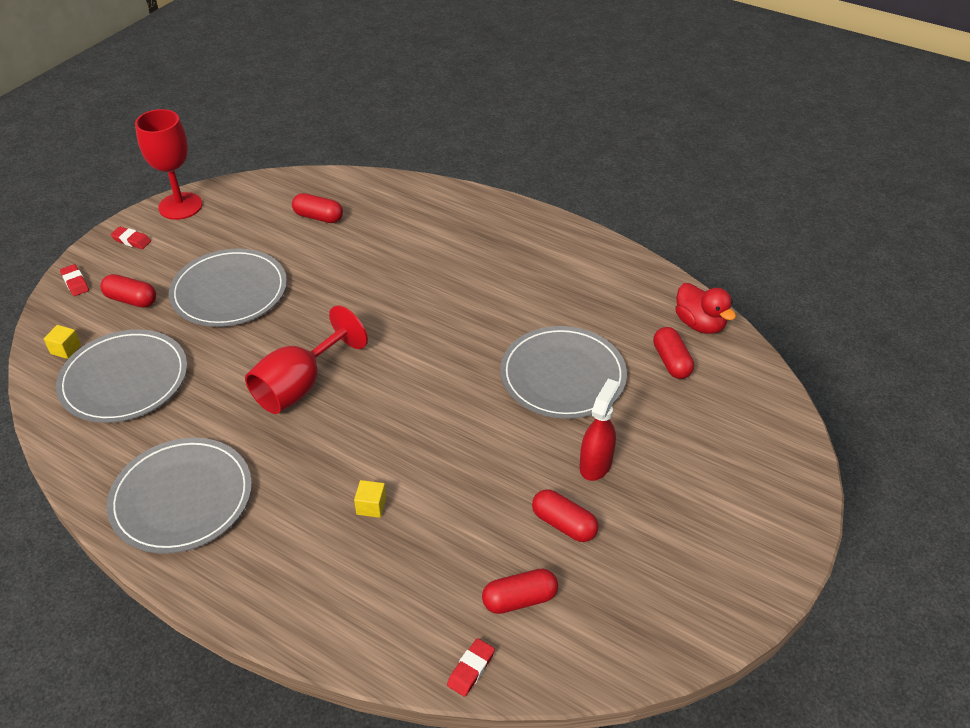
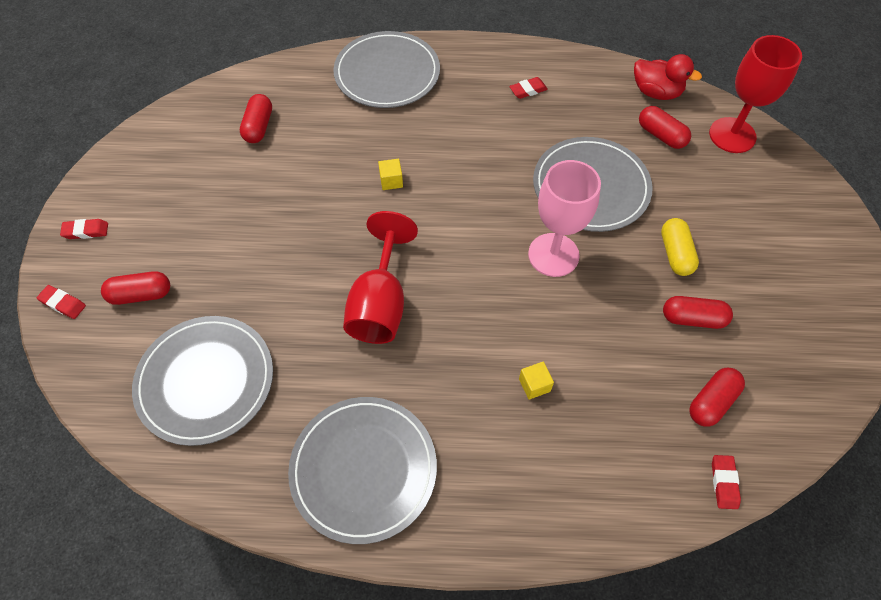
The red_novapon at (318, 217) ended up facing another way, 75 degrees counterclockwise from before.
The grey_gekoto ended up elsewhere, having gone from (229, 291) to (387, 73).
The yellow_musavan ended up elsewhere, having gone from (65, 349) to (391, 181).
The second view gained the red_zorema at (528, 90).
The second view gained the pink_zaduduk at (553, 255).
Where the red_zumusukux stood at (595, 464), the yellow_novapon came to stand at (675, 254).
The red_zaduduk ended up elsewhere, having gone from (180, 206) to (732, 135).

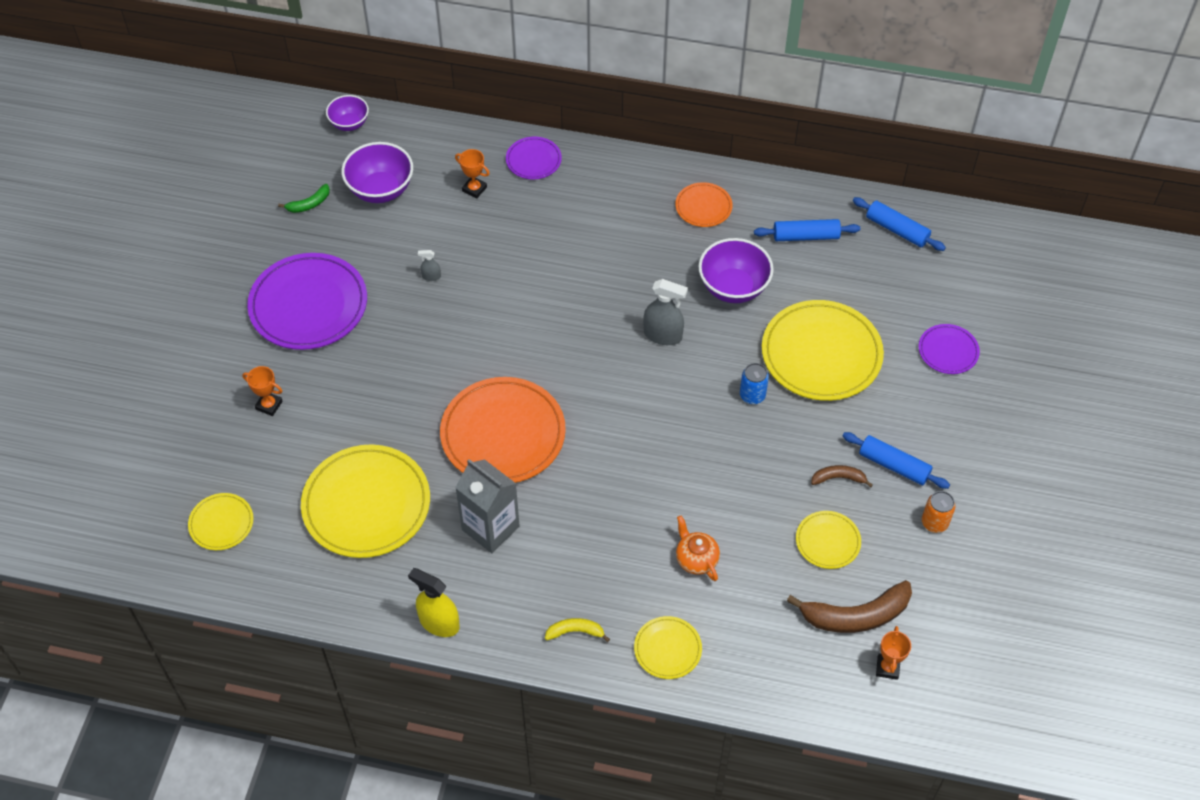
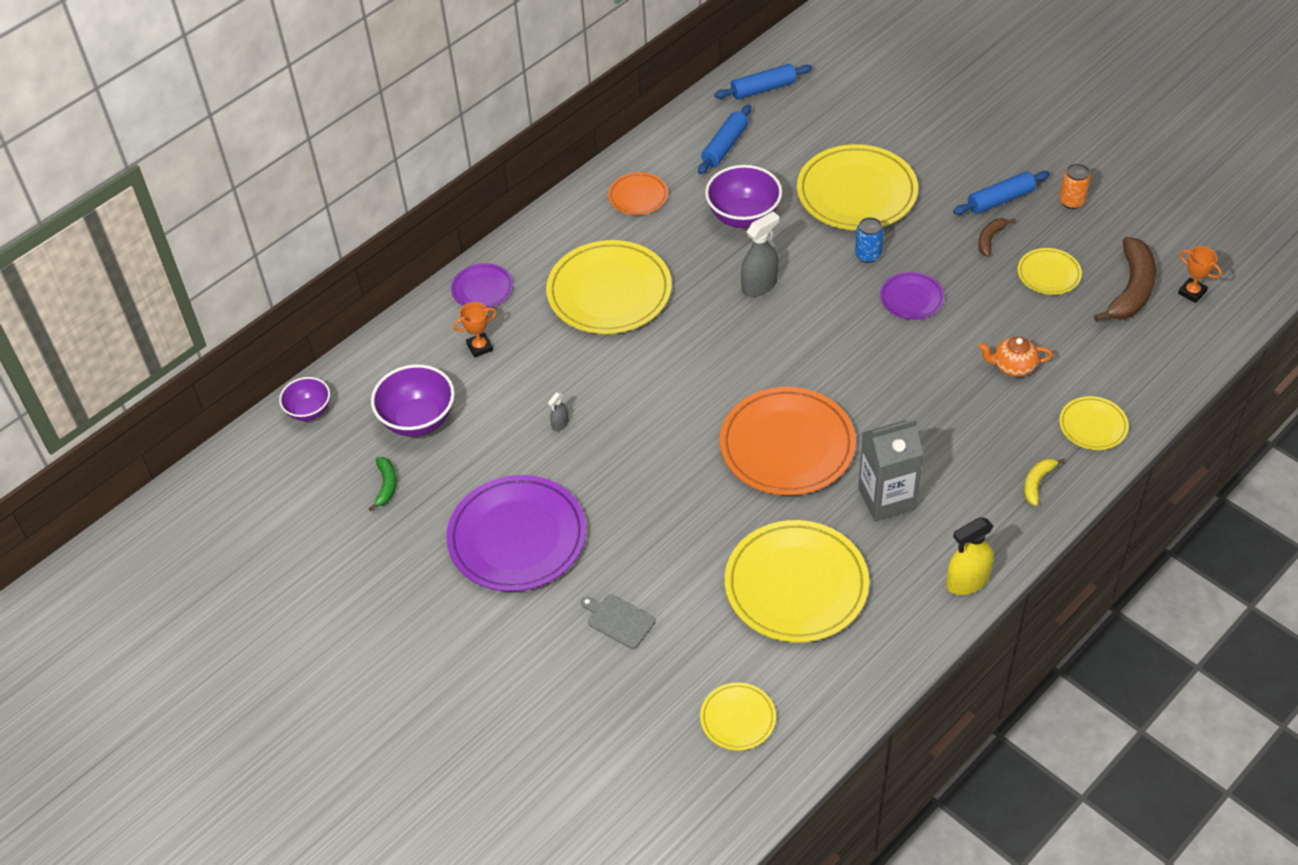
The second view gained the yellow_gekoto at (609, 292).
Where the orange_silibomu stood at (269, 405), the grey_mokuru came to stand at (619, 620).
The purple_gekoto ended up elsewhere, having gone from (948, 351) to (911, 298).

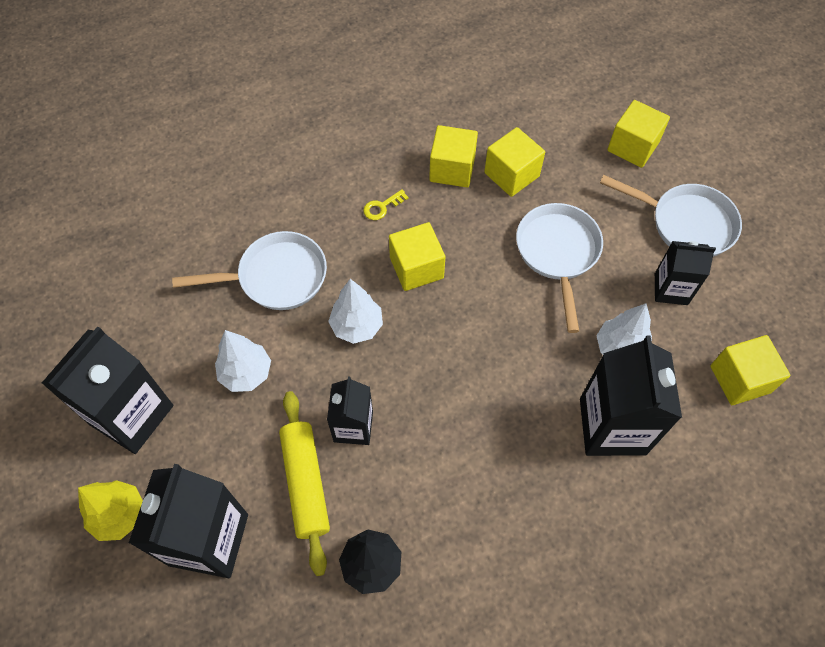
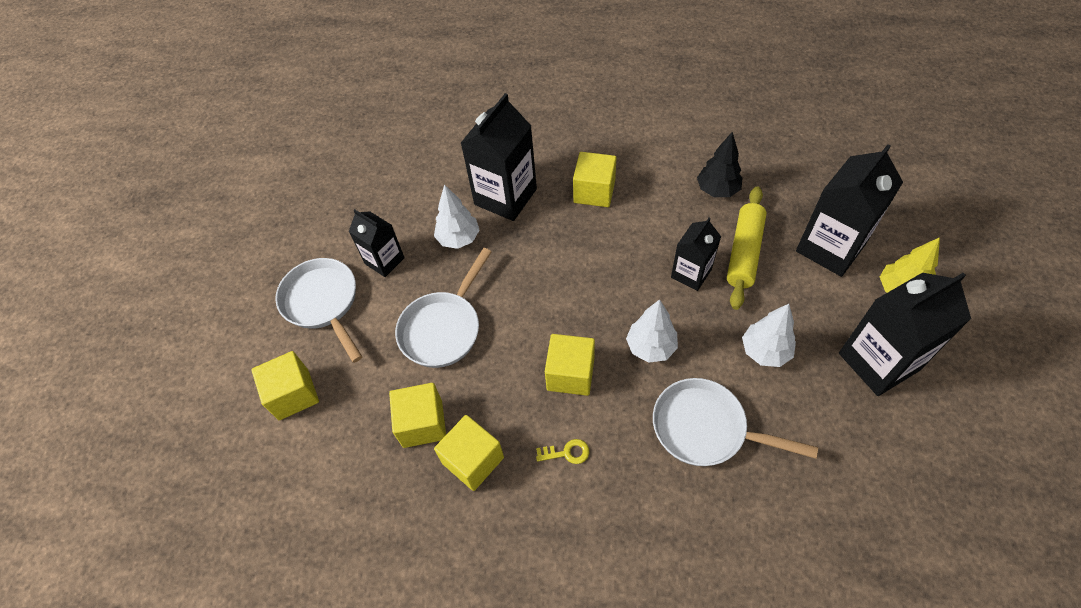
The yellow_musavan ended up elsewhere, having gone from (740, 379) to (594, 191).

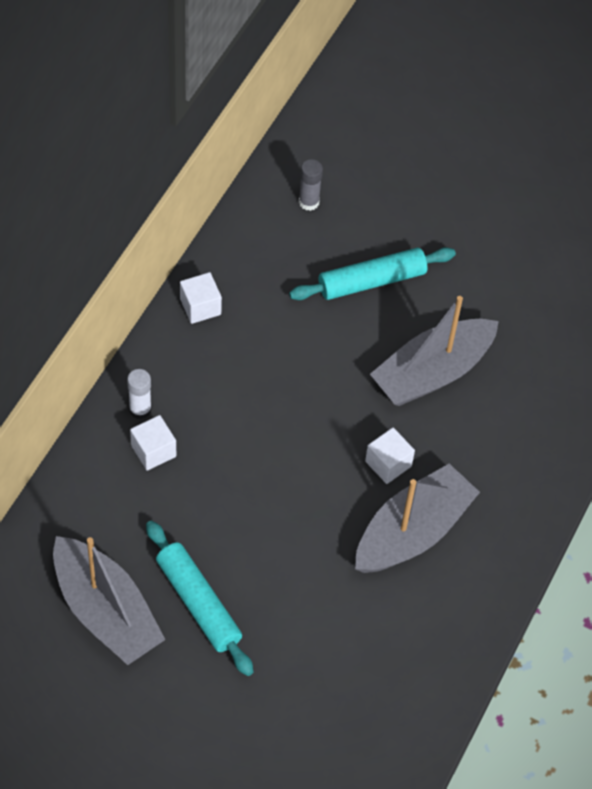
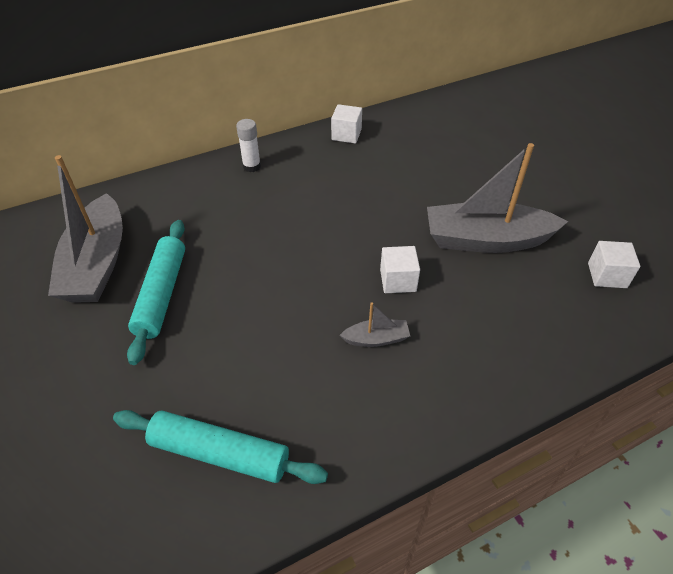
The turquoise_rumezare ended up elsewhere, having gone from (371, 281) to (220, 453).
The size of the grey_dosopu at (412, 532) changed by a factor of 0.44.
The white_musavan ended up elsewhere, having gone from (153, 451) to (607, 275).
The second view lost the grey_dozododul at (309, 202).

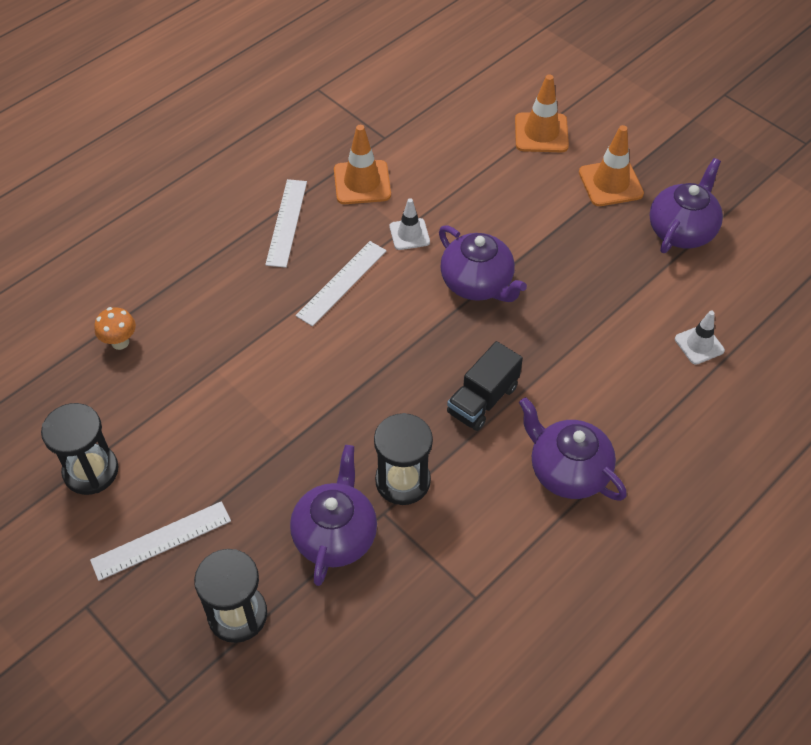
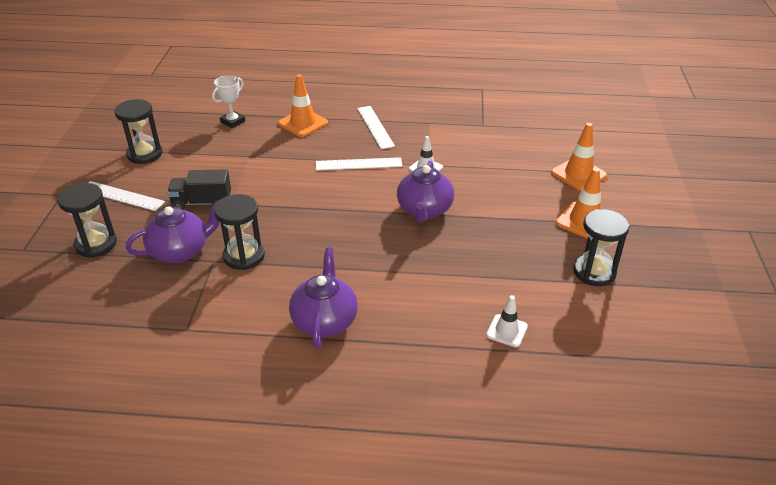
The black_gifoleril ended up elsewhere, having gone from (482, 400) to (202, 202).
Where the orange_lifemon stood at (120, 342), the white_silibomu came to stand at (233, 122).
The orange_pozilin ended up elsewhere, having gone from (362, 182) to (303, 123).
The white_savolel at (287, 222) ended up facing another way, 75 degrees counterclockwise from before.
Where the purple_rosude stood at (681, 230), the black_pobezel came to stand at (594, 272).

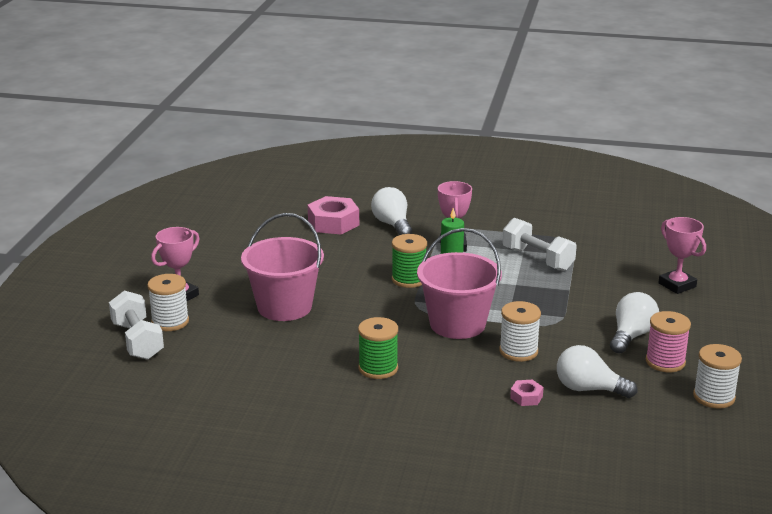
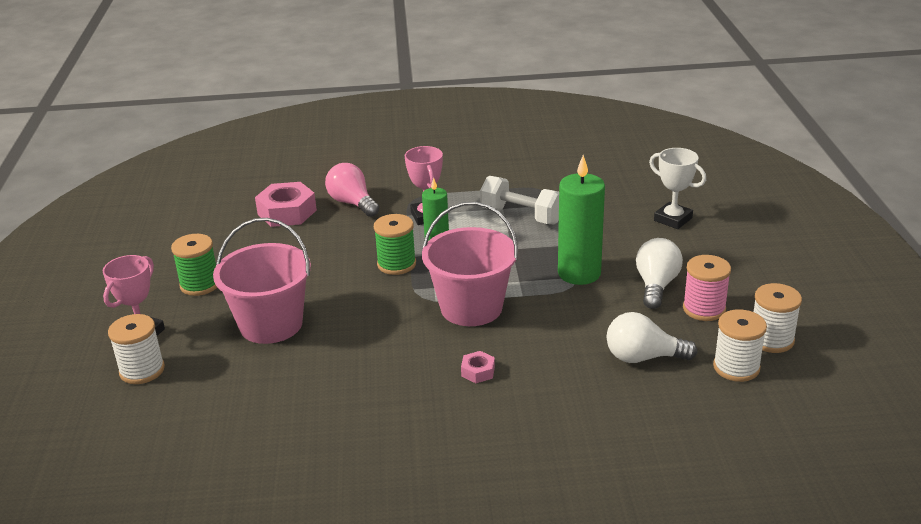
The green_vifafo ended up elsewhere, having gone from (378, 368) to (200, 285).
What was the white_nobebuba at (392, 224) turned into the pink_nobebuba at (352, 203).
The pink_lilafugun ended up elsewhere, having gone from (526, 397) to (478, 371).
The second view gained the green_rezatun at (579, 273).
What was the pink_silibomu at (677, 285) turned into the white_silibomu at (673, 219).
The white_vifafo ended up elsewhere, having gone from (518, 351) to (736, 367).
The second view lost the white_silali at (137, 341).

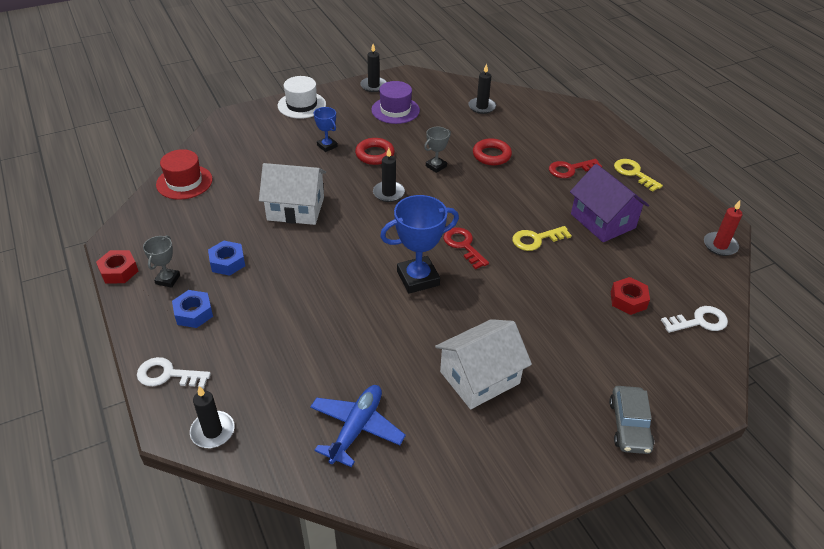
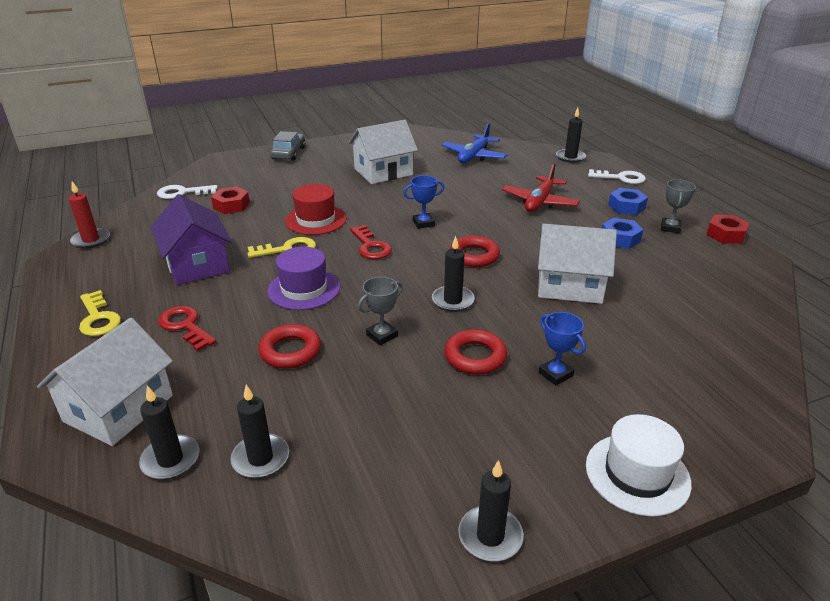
The second view gained the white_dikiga at (119, 408).
The second view gained the black_rezatun at (170, 460).
The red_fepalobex at (570, 169) ended up facing another way, 120 degrees counterclockwise from before.
The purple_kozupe ended up elsewhere, having gone from (395, 110) to (304, 289).
The red_kozupe ended up elsewhere, having gone from (184, 182) to (315, 220).
The size of the blue_silibomu at (418, 278) changed by a factor of 0.54.
The second view gained the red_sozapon at (474, 256).
The second view gained the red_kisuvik at (539, 202).

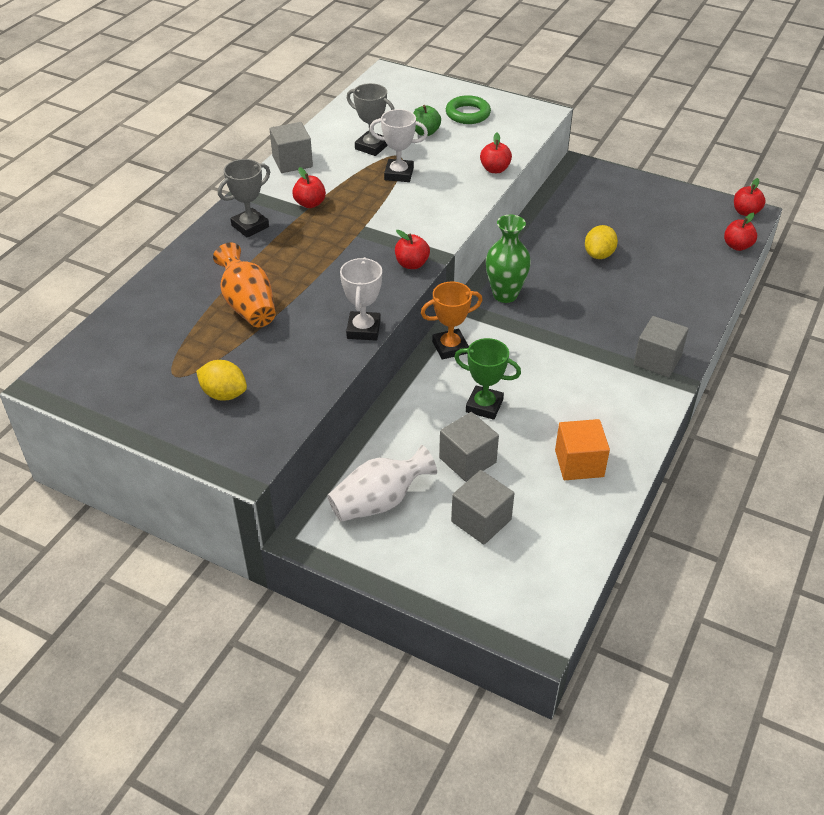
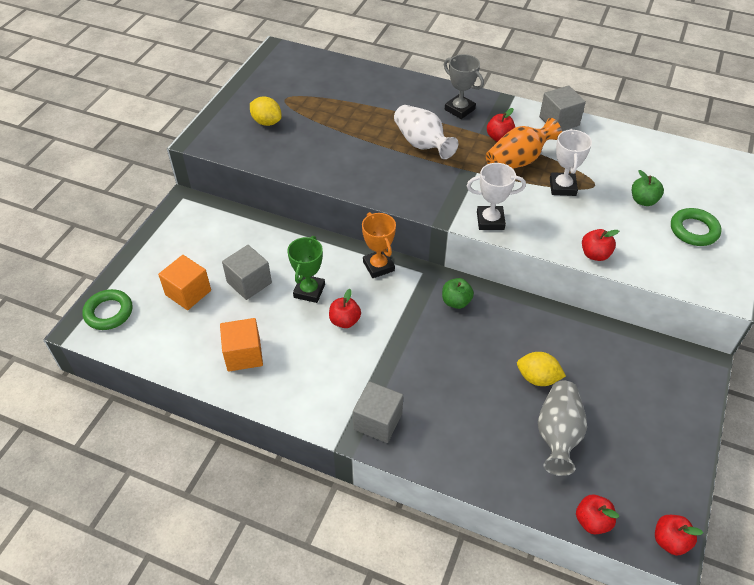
The second view gained the green_sozapon at (109, 312).
What was the grey_musavan at (481, 520) turned into the orange_musavan at (188, 293).
The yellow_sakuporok at (224, 394) ended up facing another way, 75 degrees counterclockwise from before.
The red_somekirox ended up elsewhere, having gone from (412, 264) to (345, 321).
The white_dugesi ended up elsewhere, having gone from (379, 502) to (422, 144).
Where the green_dugesi stood at (505, 295), the green_somekirox came to stand at (456, 302).
The white_silibomu ended up elsewhere, having gone from (363, 329) to (490, 221).
The orange_dugesi ended up elsewhere, having gone from (248, 305) to (518, 161).
The second view gained the grey_dugesi at (557, 434).
The second view lost the grey_silibomu at (371, 147).

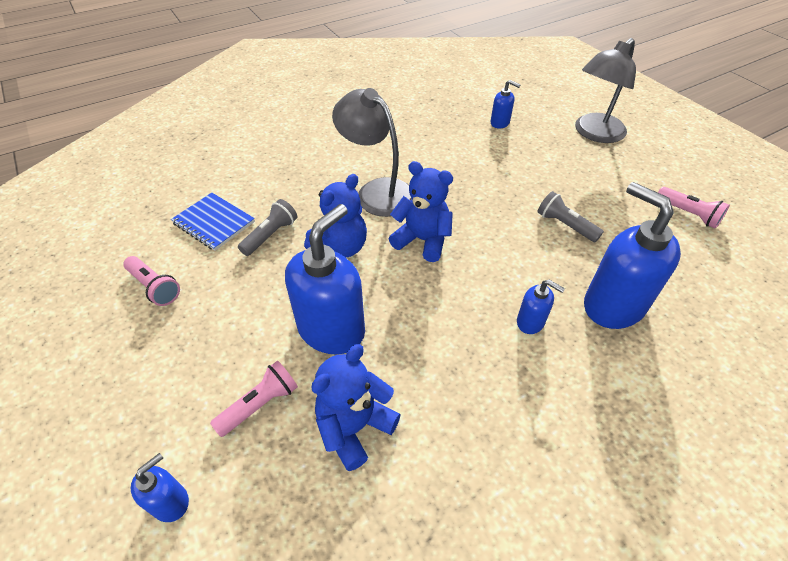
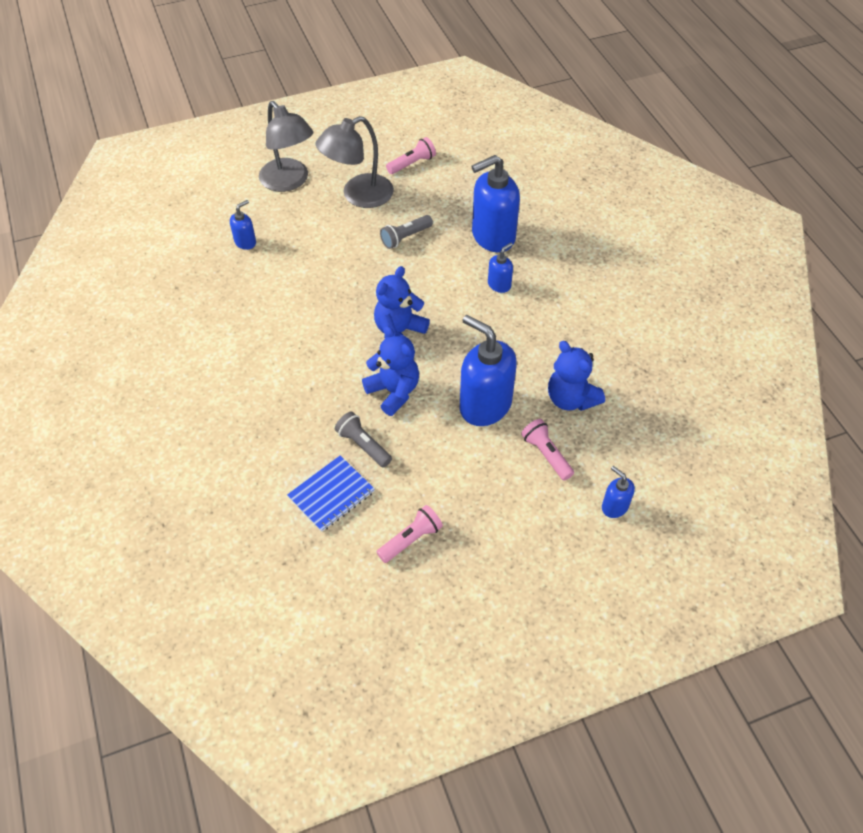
The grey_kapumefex ended up elsewhere, having gone from (377, 191) to (358, 196).

